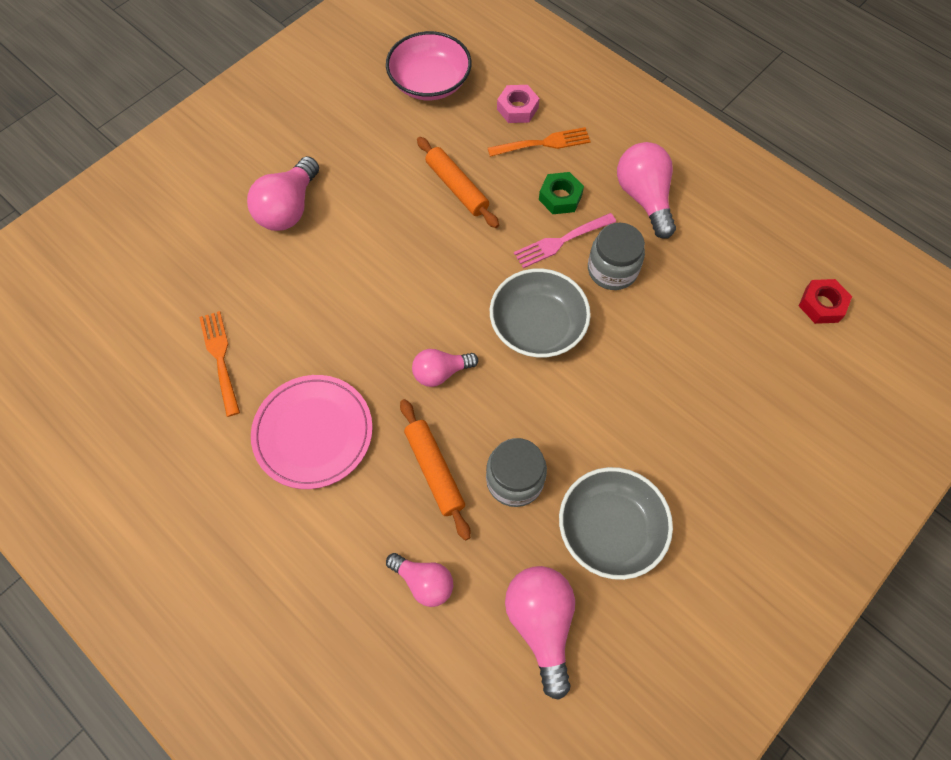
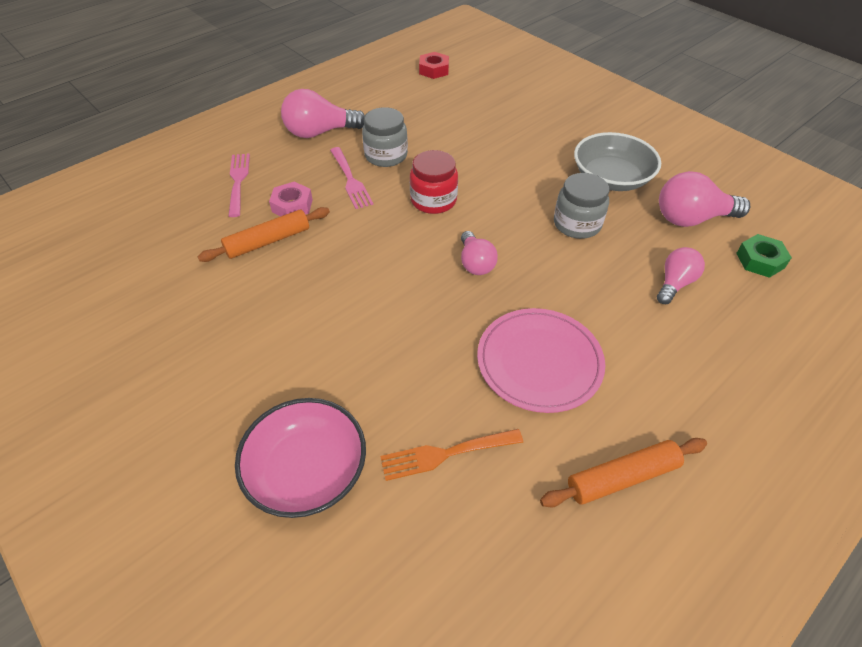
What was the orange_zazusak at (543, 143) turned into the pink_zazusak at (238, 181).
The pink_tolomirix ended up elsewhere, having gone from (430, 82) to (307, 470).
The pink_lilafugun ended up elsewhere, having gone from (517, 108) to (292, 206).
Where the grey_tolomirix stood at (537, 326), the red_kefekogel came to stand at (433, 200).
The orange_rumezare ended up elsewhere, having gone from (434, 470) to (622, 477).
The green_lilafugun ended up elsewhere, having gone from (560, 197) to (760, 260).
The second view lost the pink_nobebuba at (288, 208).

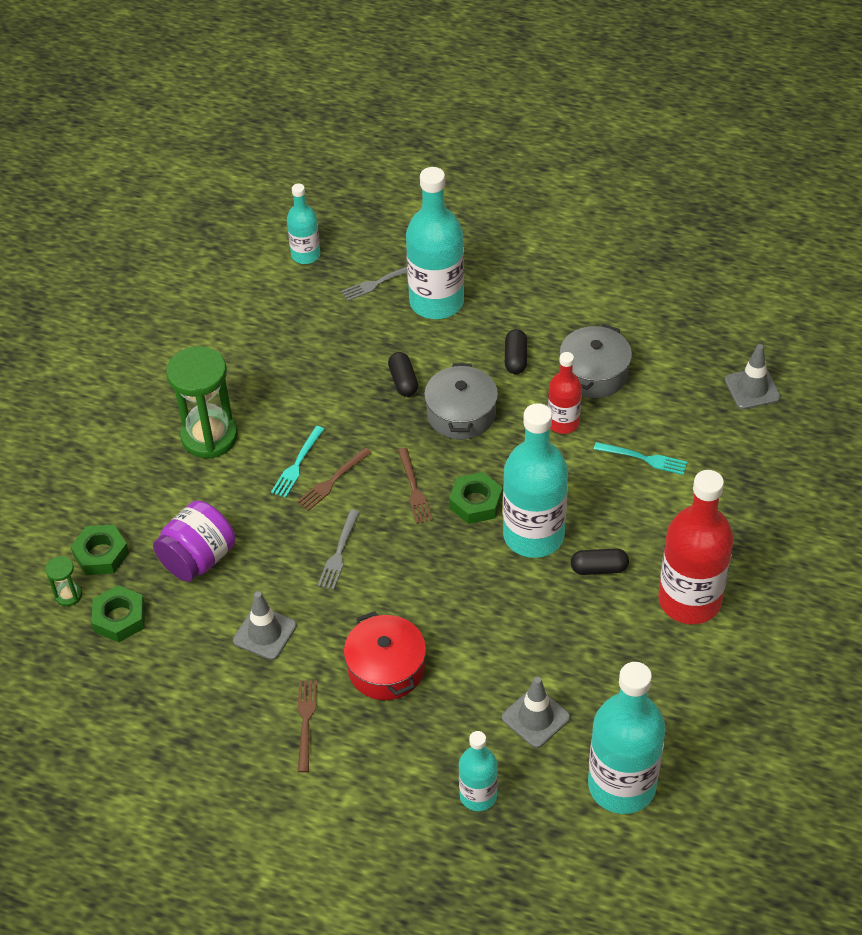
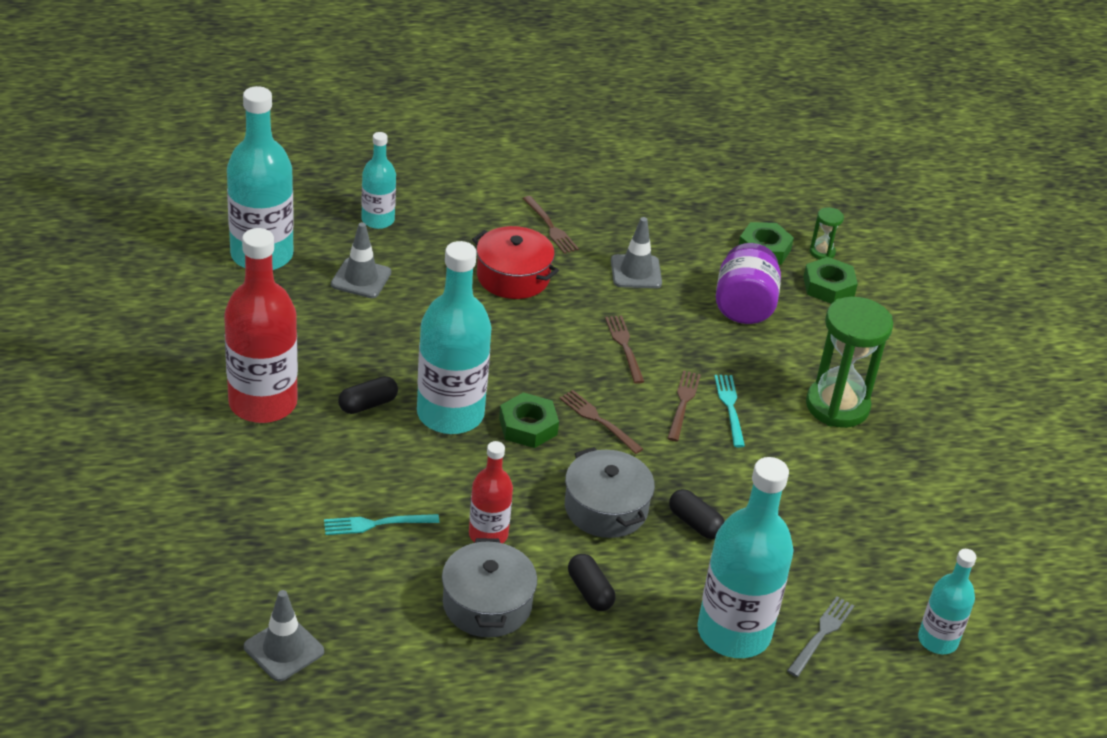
What was the grey_zazusak at (339, 553) turned into the brown_zazusak at (624, 346).

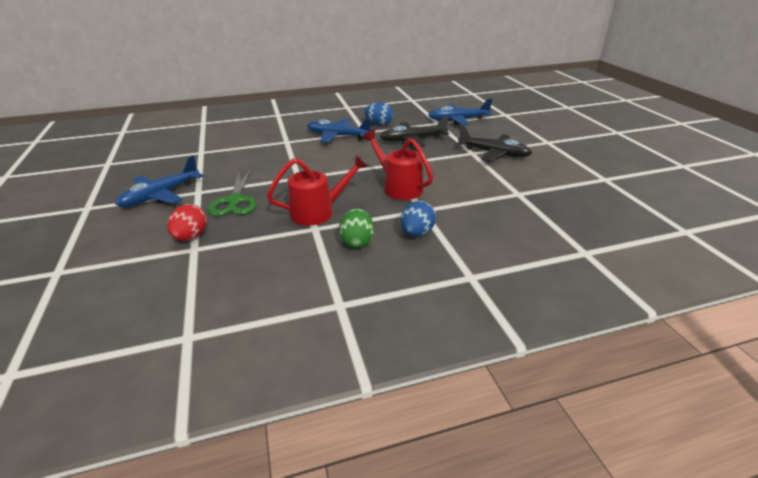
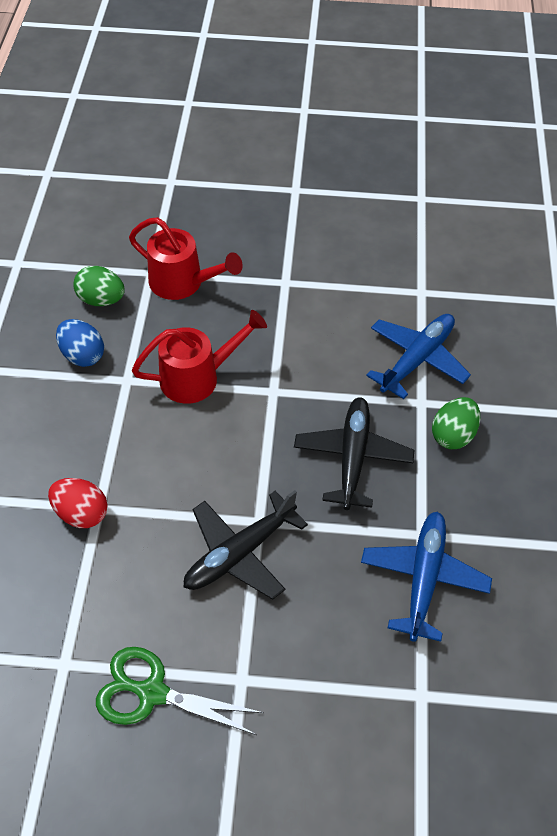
The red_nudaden ended up elsewhere, having gone from (191, 237) to (81, 513).
The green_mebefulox ended up elsewhere, having gone from (235, 201) to (152, 692).
The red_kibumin at (319, 212) ended up facing another way, 60 degrees counterclockwise from before.
What was the blue_nudaden at (379, 124) turned into the green_nudaden at (453, 435).
The second view lost the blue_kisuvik at (161, 195).

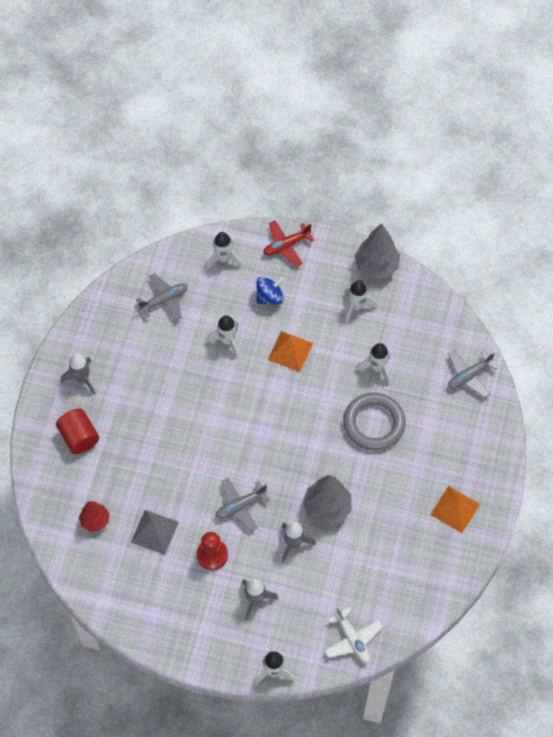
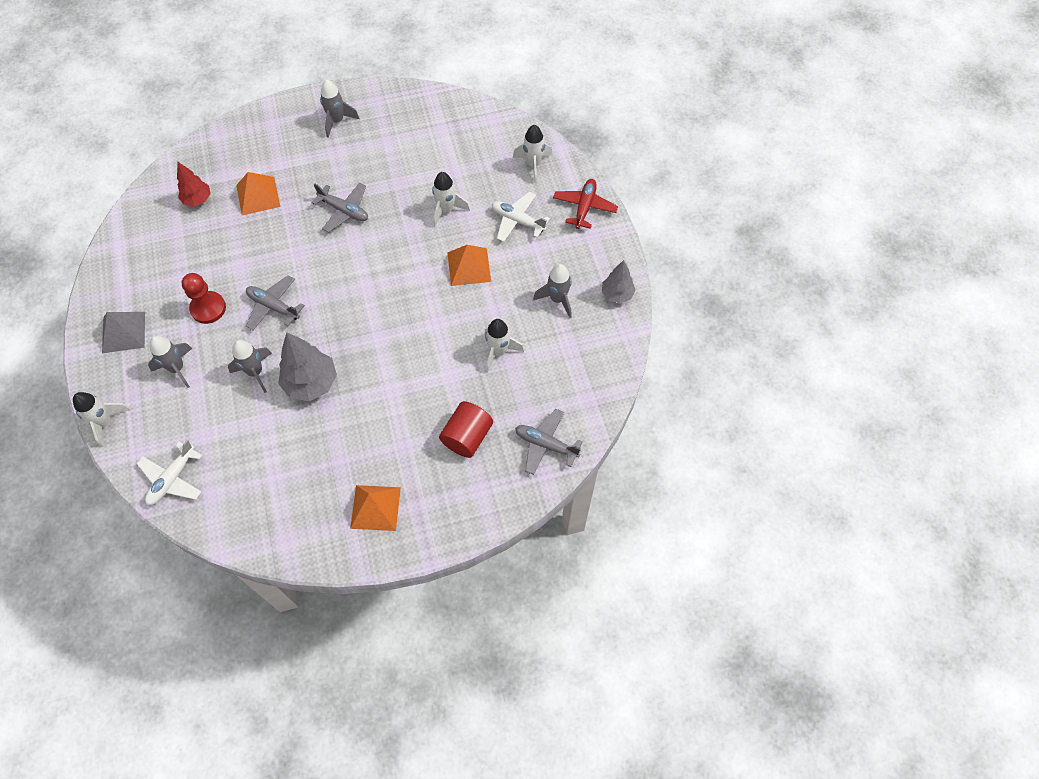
The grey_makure ended up elsewhere, having gone from (154, 532) to (123, 332).
The second view gained the orange_makure at (258, 195).
The grey_kisuvik ended up elsewhere, having gone from (164, 300) to (344, 210).
The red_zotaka ended up elsewhere, having gone from (79, 437) to (467, 436).
Where the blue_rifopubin stood at (269, 297), the white_kisuvik came to stand at (518, 221).
What was the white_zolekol at (356, 306) turned into the grey_zolekol at (557, 299).
The red_kisuvik at (286, 245) ended up facing another way, 75 degrees clockwise from before.
The size of the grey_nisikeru at (376, 266) changed by a factor of 0.62.
The second view lost the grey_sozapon at (374, 423).

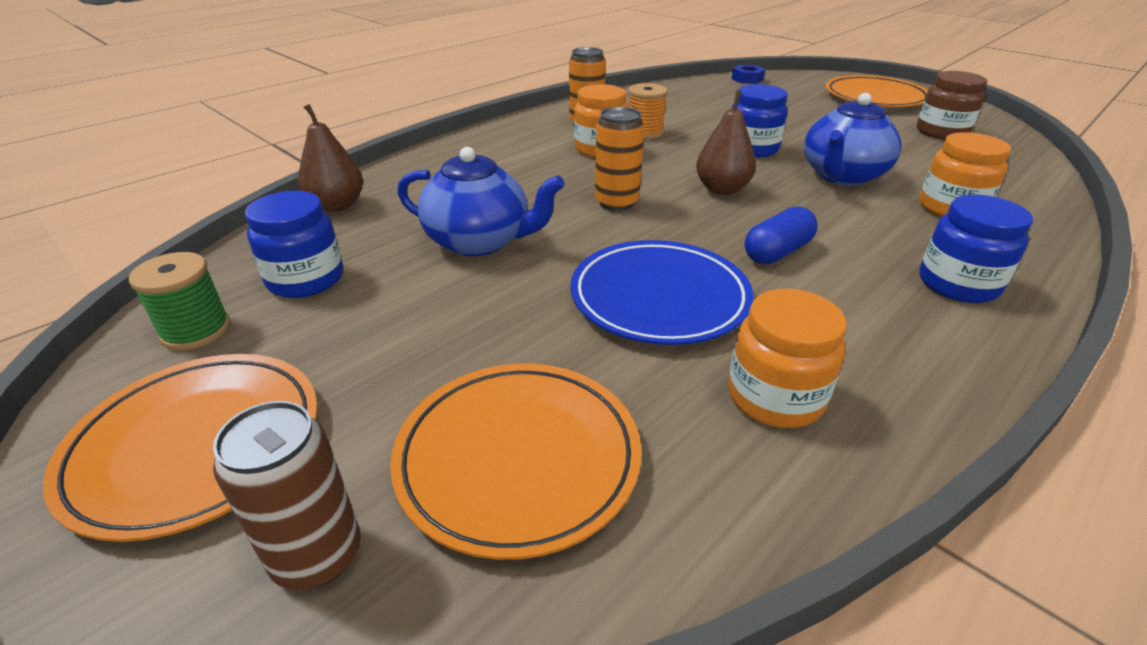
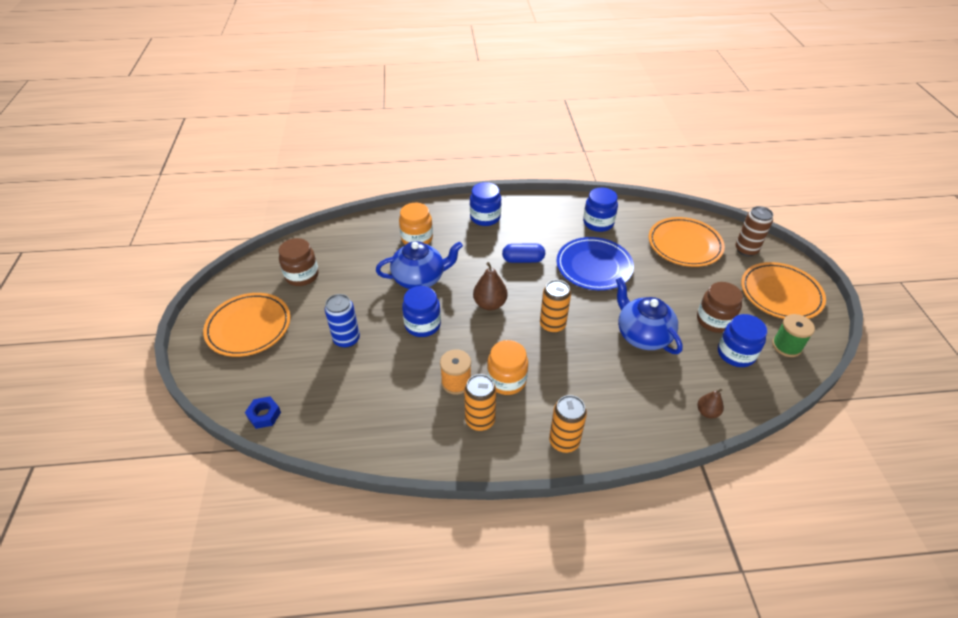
The second view gained the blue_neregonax at (346, 339).
The second view gained the orange_neregonax at (564, 441).
What was the orange_kefekogel at (775, 397) turned into the blue_kefekogel at (598, 223).
The second view gained the brown_kefekogel at (714, 320).
The size of the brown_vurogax at (337, 206) changed by a factor of 0.62.

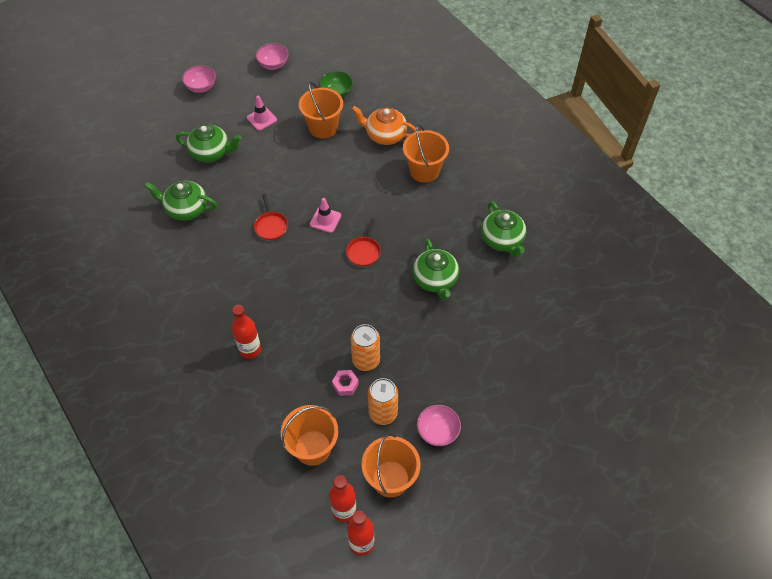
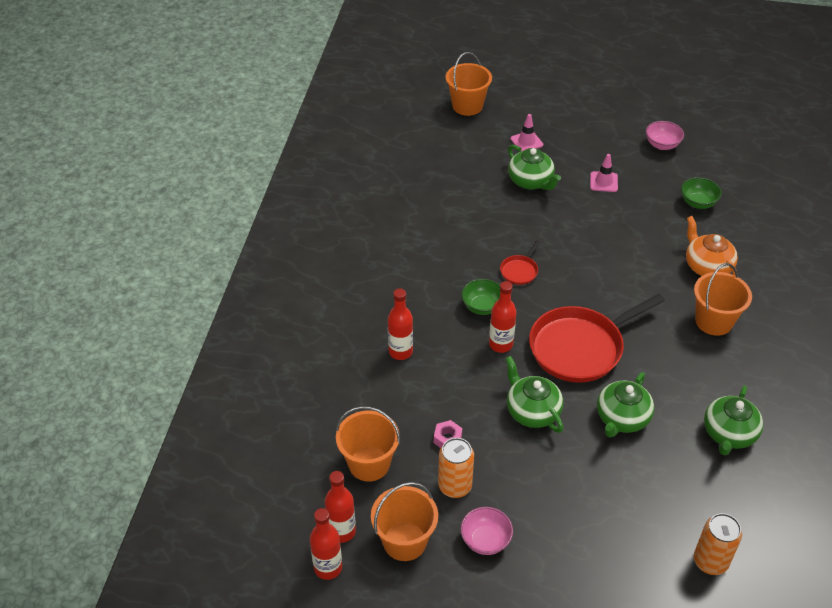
The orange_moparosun ended up elsewhere, having gone from (323, 127) to (467, 106).
The second view gained the green_tolomirix at (482, 307).
The second view gained the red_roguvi at (500, 344).
The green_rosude ended up elsewhere, having gone from (186, 209) to (532, 411).
The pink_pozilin ended up elsewhere, having gone from (325, 220) to (526, 142).
The size of the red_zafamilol at (364, 251) changed by a factor of 2.29.
The orange_neregonax ended up elsewhere, having gone from (366, 360) to (710, 561).
The second view lost the pink_tolomirix at (201, 87).

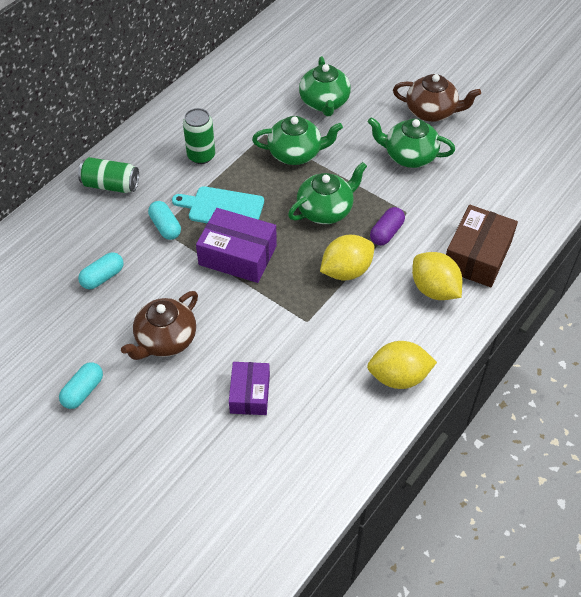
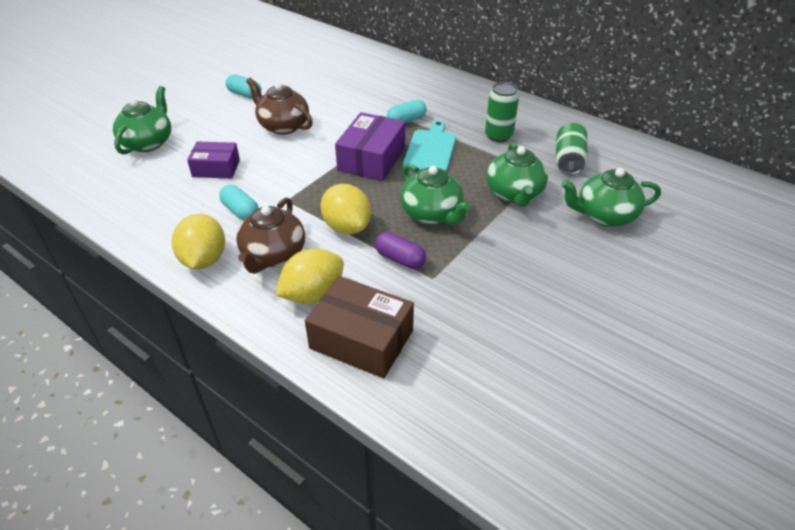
The green_rosude ended up elsewhere, having gone from (409, 156) to (148, 142).
The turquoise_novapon ended up elsewhere, having gone from (102, 277) to (240, 211).
The brown_rosude ended up elsewhere, having gone from (432, 112) to (273, 255).
The green_neregonax ended up elsewhere, having gone from (111, 185) to (568, 160).

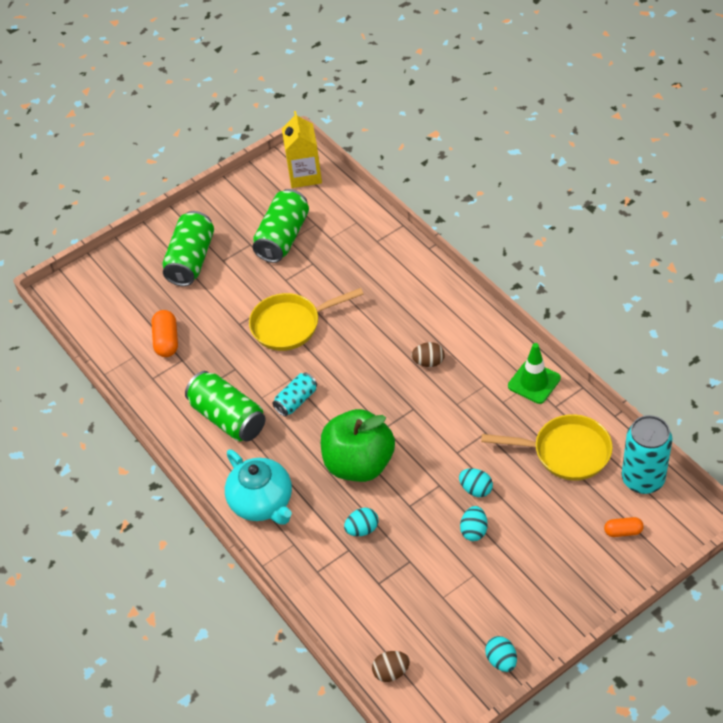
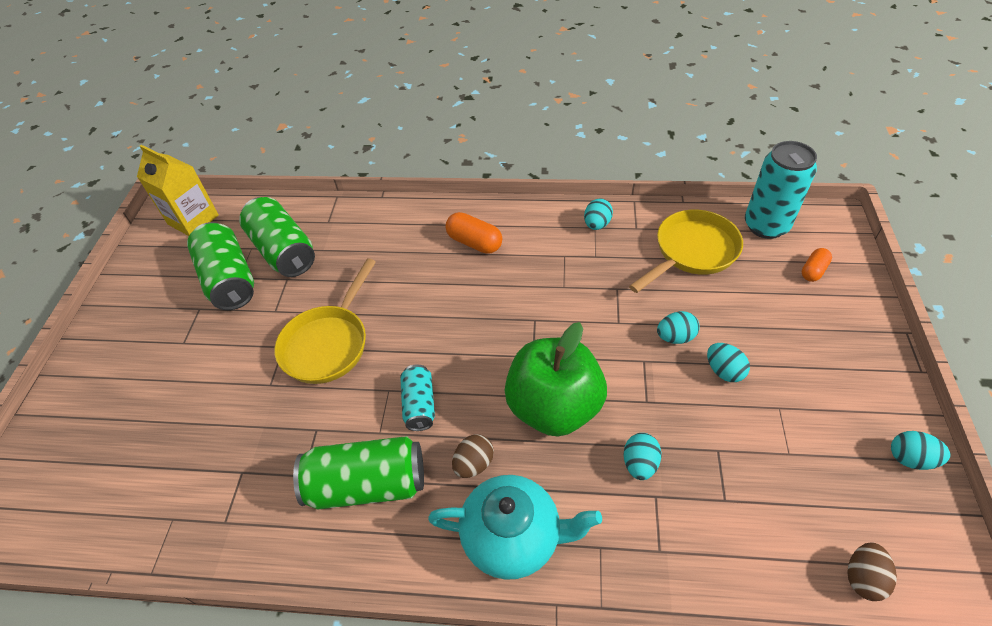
The green_neregonax ended up elsewhere, having gone from (191, 260) to (283, 251).
The orange_novapon ended up elsewhere, having gone from (167, 341) to (474, 242).
The brown_nudaden ended up elsewhere, having gone from (428, 362) to (474, 464).
Where the green_pozilin stood at (534, 382), the turquoise_nudaden came to stand at (597, 224).

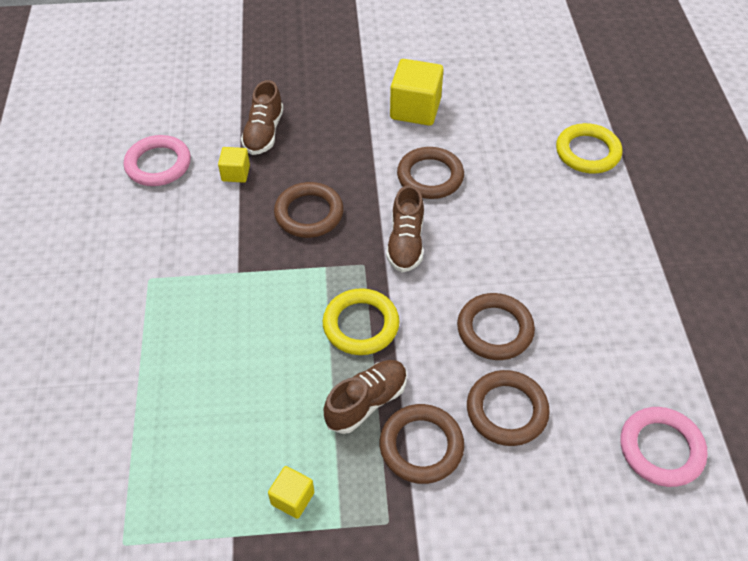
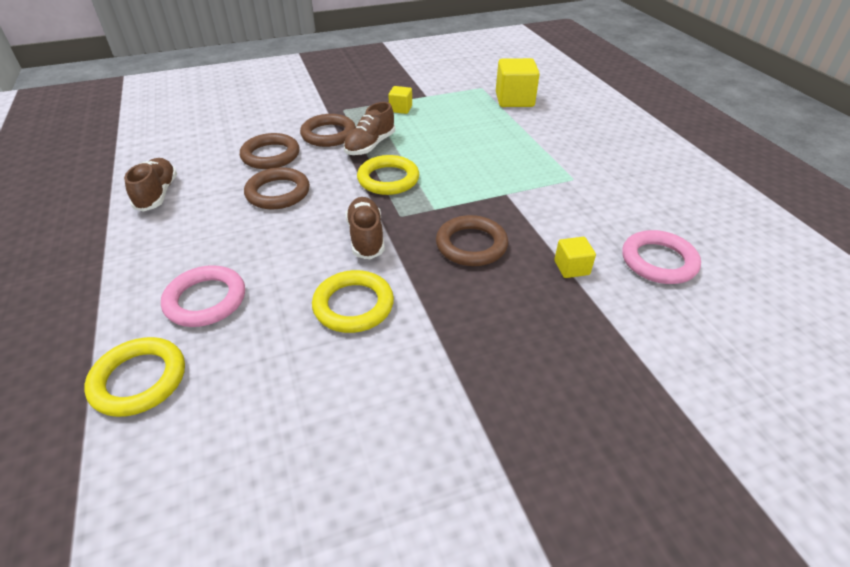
The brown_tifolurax ended up elsewhere, having gone from (264, 133) to (157, 194).
The pink_sozapon ended up elsewhere, having gone from (661, 449) to (205, 300).
What was the brown_sozapon at (430, 176) turned into the yellow_sozapon at (353, 305).
The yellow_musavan ended up elsewhere, having gone from (415, 109) to (514, 100).

